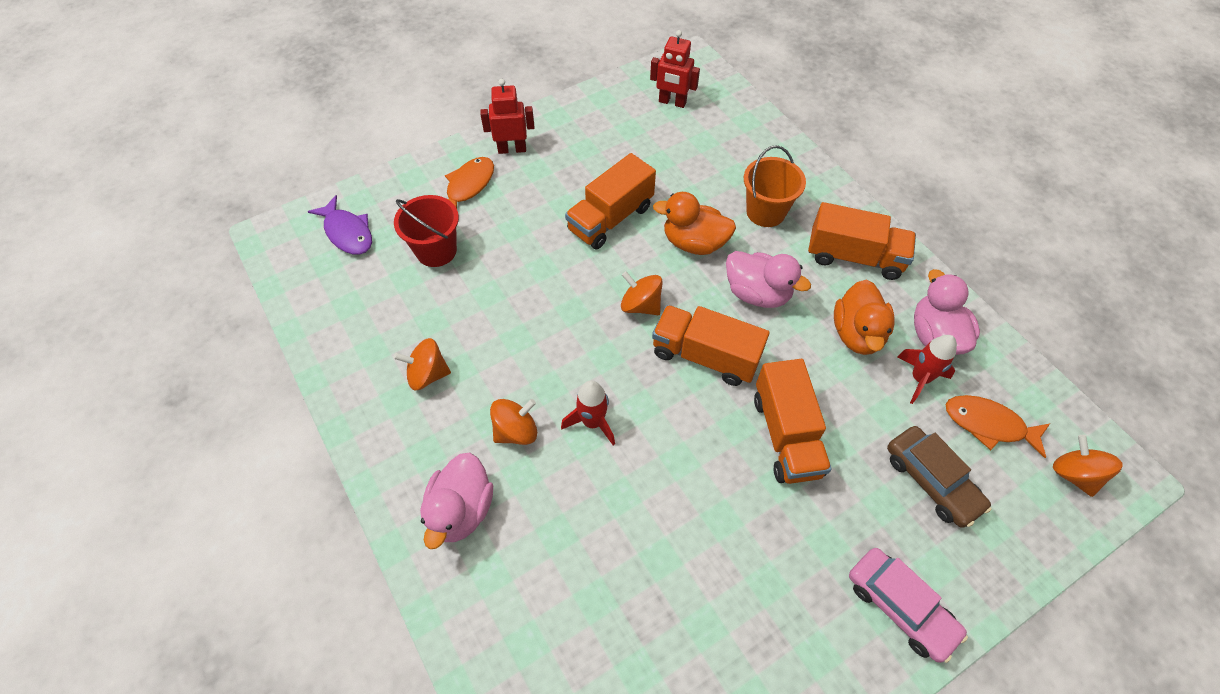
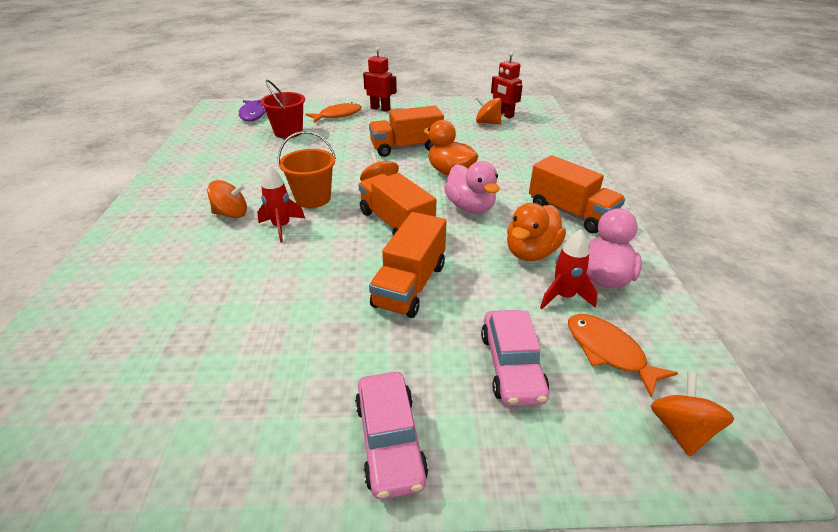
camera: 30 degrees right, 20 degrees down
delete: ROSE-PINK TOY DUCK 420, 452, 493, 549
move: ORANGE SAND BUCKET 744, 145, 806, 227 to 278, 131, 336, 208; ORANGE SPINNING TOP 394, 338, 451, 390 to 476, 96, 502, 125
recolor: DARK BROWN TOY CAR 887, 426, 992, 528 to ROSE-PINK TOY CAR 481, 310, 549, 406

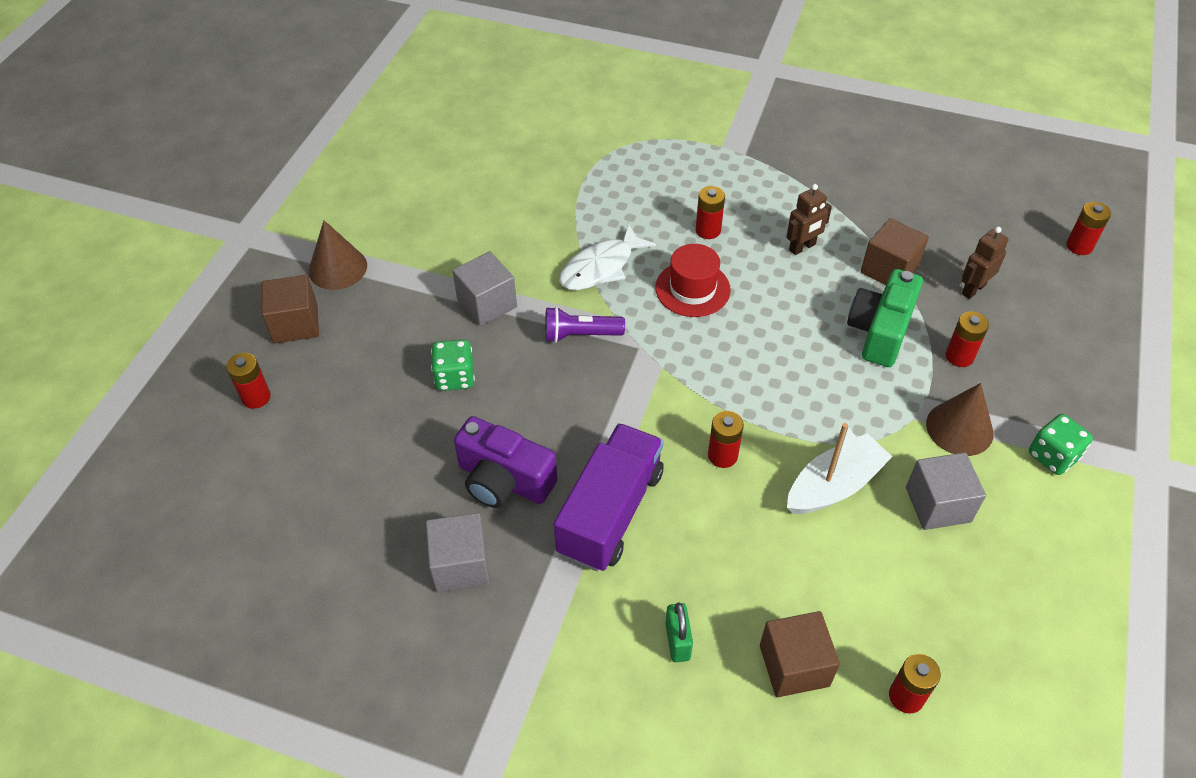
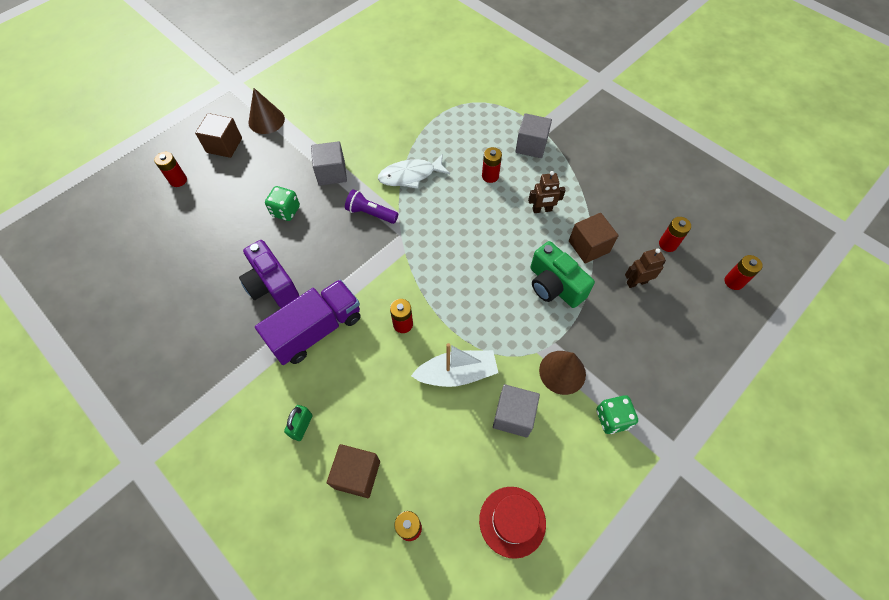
camera: 25 degrees right, 10 degrees up
move: SCARLET TOP HAT 655, 244, 731, 317 to 479, 487, 546, 559; SCARLET BATTERY 946, 311, 989, 367 to 659, 217, 691, 252; GREY SOLID CUBE 426, 513, 490, 592 to 515, 113, 552, 158
rotate: GREEN CAMERA 847, 269, 923, 367 = 530, 241, 595, 308 90 degrees counterclockwise

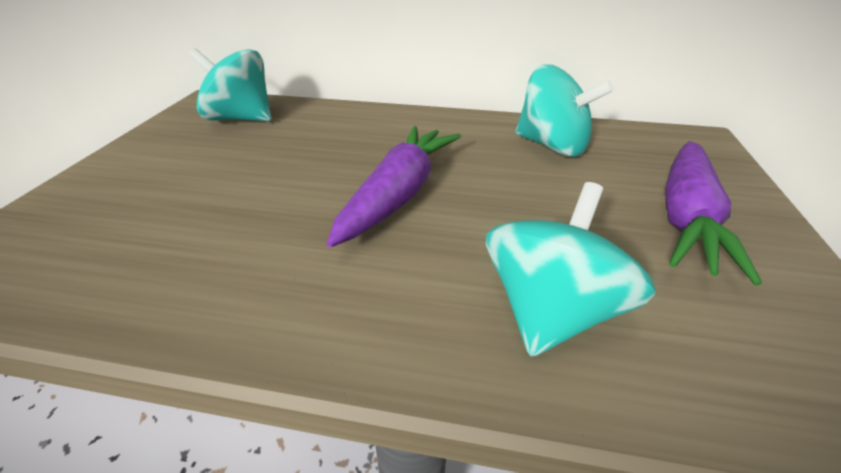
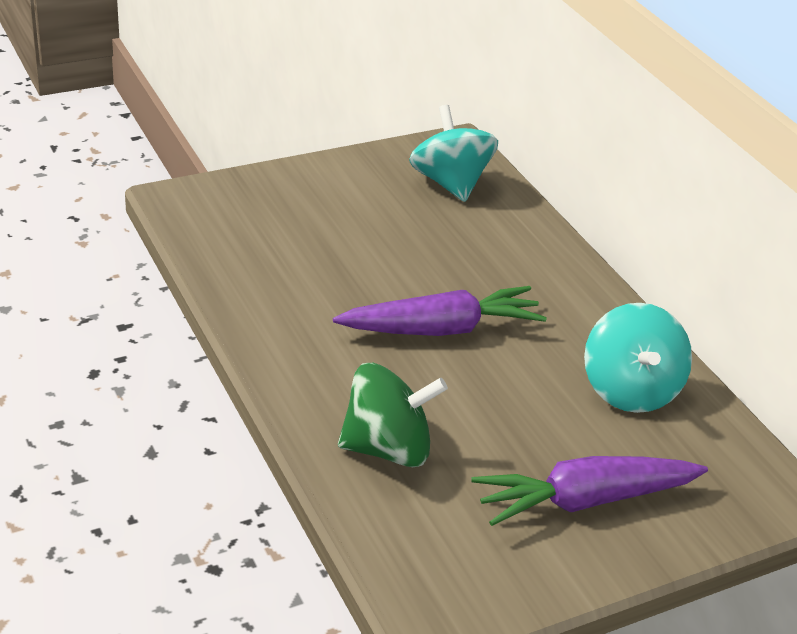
camera: 50 degrees right, 0 degrees up
recolor: AQUA SPINNING TOP 486, 182, 656, 357 to GREEN SPINNING TOP 338, 363, 448, 467

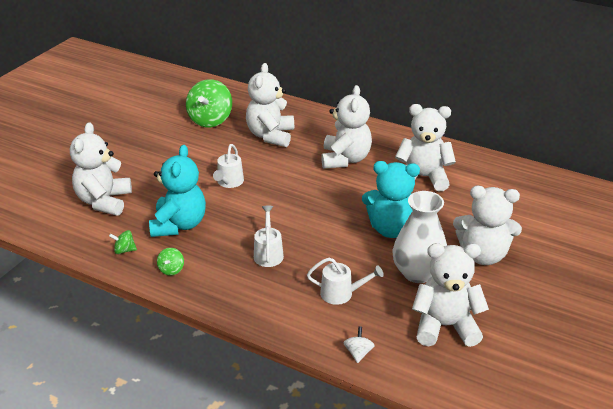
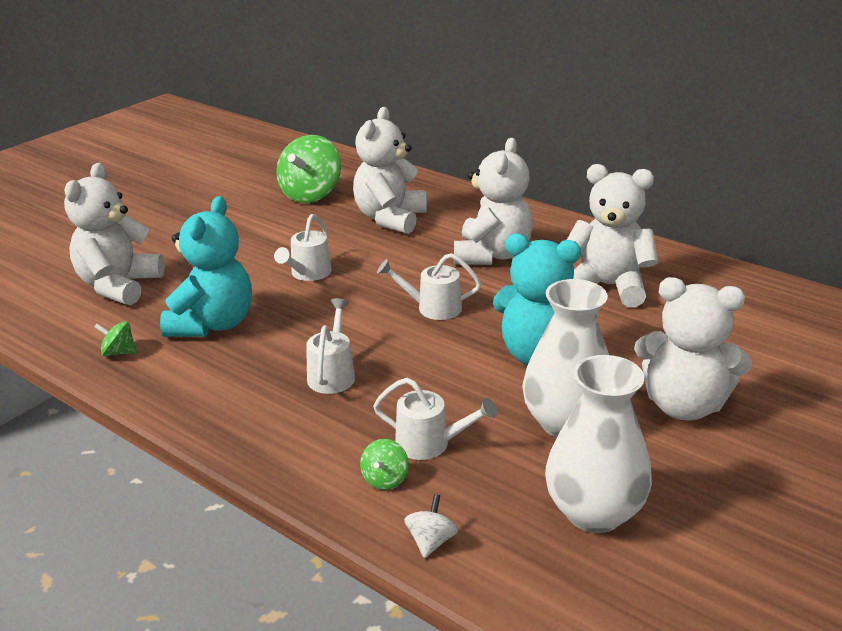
camera: 10 degrees right, 5 degrees down
insert: SNOW-WHITE WATERING POT 377, 253, 481, 320
move: GREEN SPINNING TOP 157, 248, 184, 276 to 360, 439, 409, 490
replace: SNOW-WHITE STUFFED BEAR 412, 243, 489, 347 to SNOW-WHITE FLOWER VASE 545, 355, 652, 533

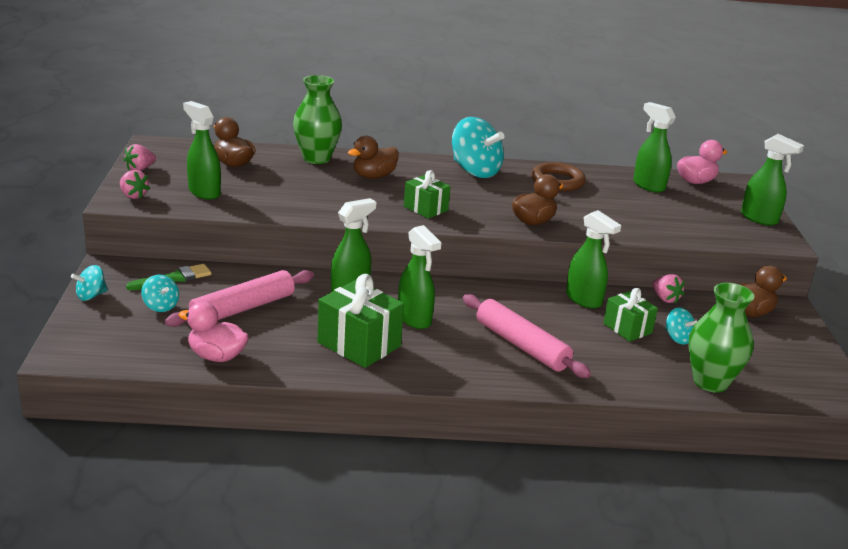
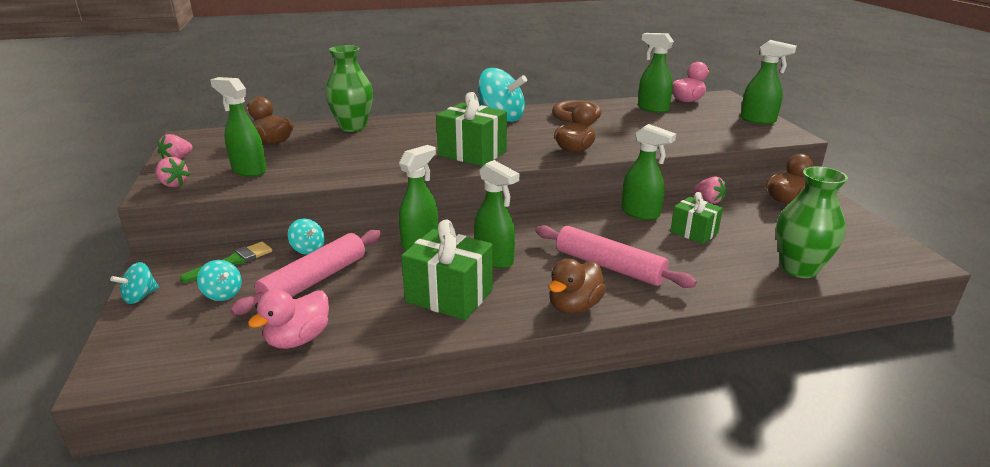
camera: 10 degrees left, 0 degrees up
move: DARK BROWN TOY DUCK 348, 136, 399, 179 to 549, 259, 606, 314; AQUA SPINNING TOP 665, 307, 697, 345 to 288, 218, 325, 255
rotate: ROSE-PINK TOY DUCK 178, 302, 249, 362 = 248, 290, 329, 349 60 degrees counterclockwise
resize: GREEN PRESENT 404, 170, 451, 219 = 436, 92, 507, 166 x1.60

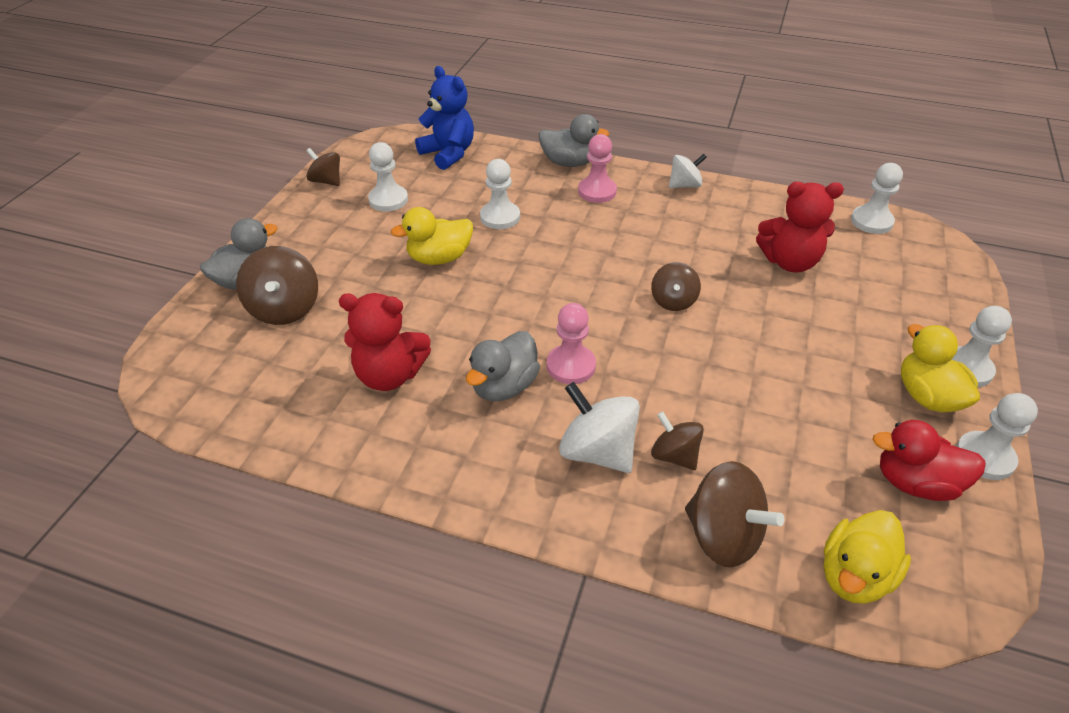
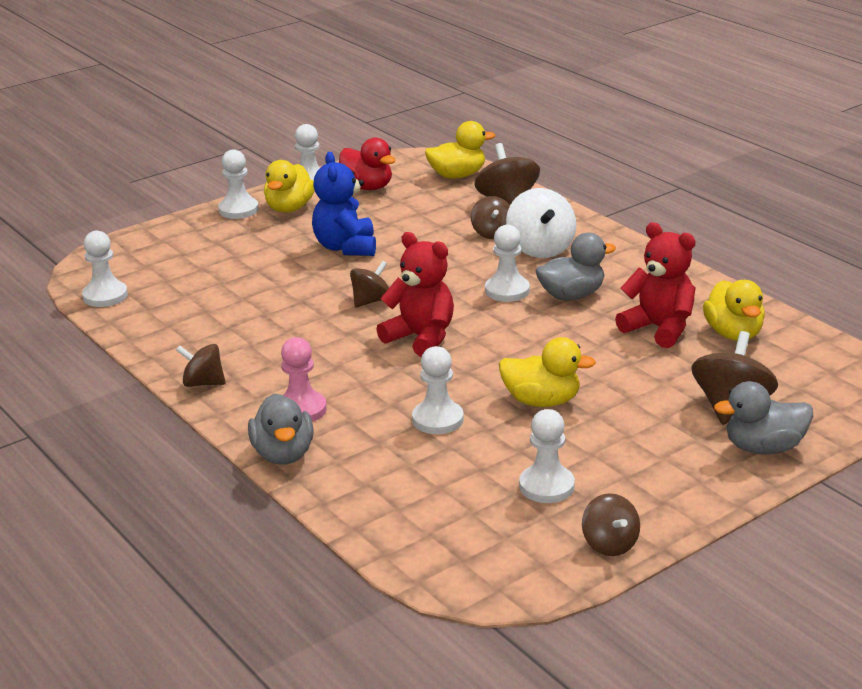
camera: 145 degrees left, 15 degrees down
insert: YELLOW TOY DUCK 703, 280, 765, 341
move: COBALT STUFFED BEAR 415, 66, 474, 170 to 312, 152, 376, 256; SCARLET STUFFED BEAR 756, 182, 844, 273 to 376, 232, 454, 357
recolor: SNOW-WHITE SPINNING TOP 669, 154, 707, 188 to DARK BROWN SPINNING TOP 176, 344, 226, 387; ROSE-PINK PAWN 547, 303, 596, 384 to SNOW-WHITE PAWN 485, 225, 530, 302
rotate: GREY TOY DUCK 539, 114, 609, 167 = 248, 393, 314, 465 150 degrees counterclockwise

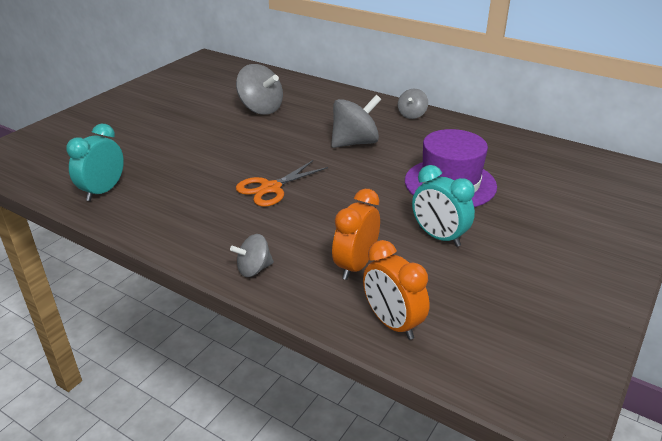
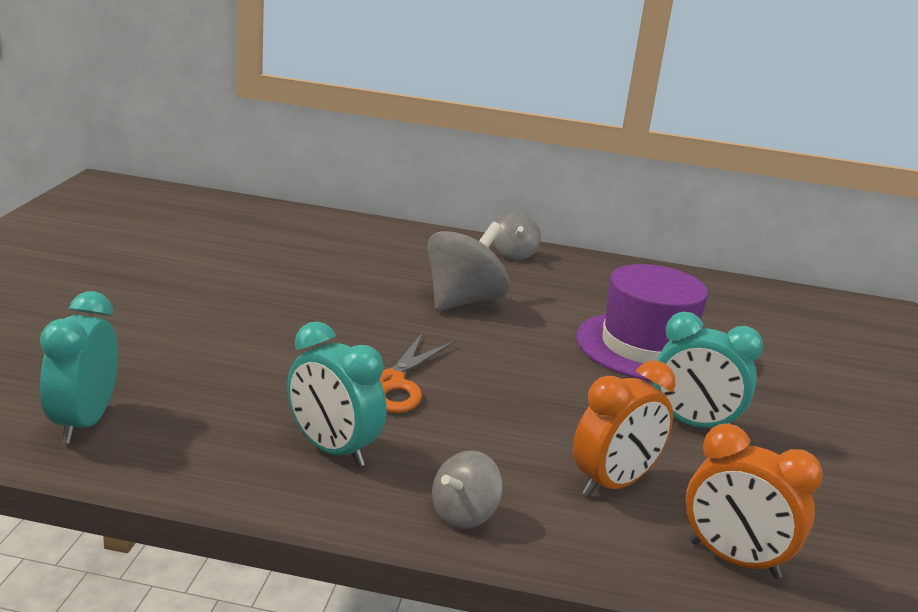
camera: 25 degrees left, 10 degrees down
delete: GREY SPINNING TOP 236, 64, 283, 115
insert: AQUA CLOCK 287, 321, 386, 467
rotate: ORANGE CLOCK 332, 189, 380, 280 = 573, 361, 676, 496 135 degrees counterclockwise

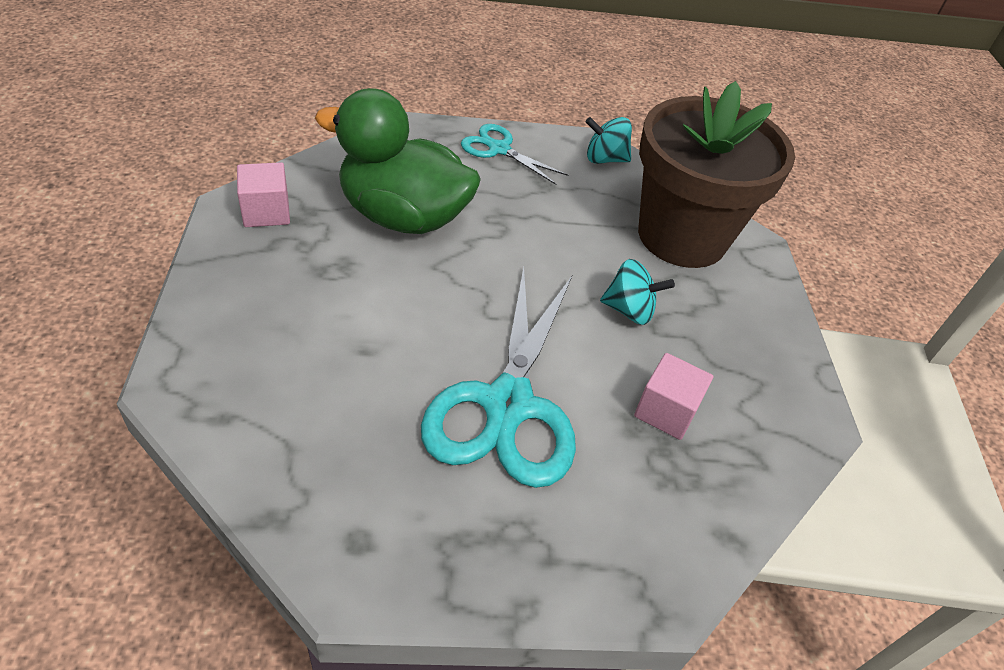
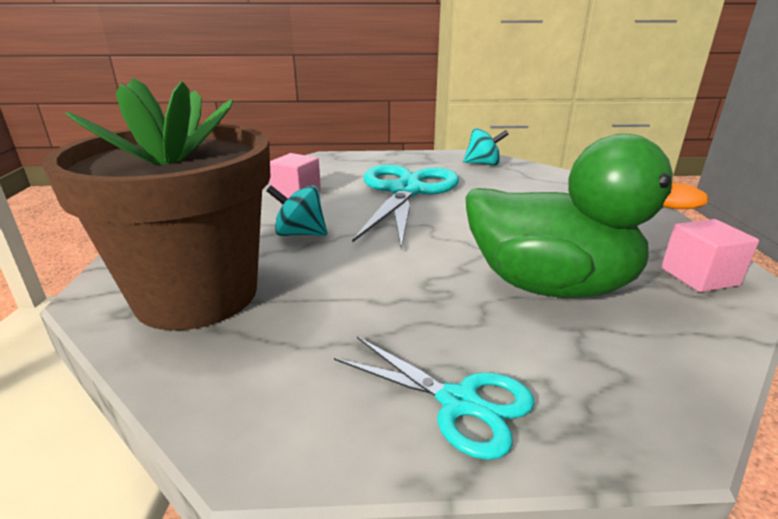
camera: 175 degrees left, 20 degrees down
move: AQUA SPINNING TOP 586, 117, 632, 164 to 463, 128, 509, 166

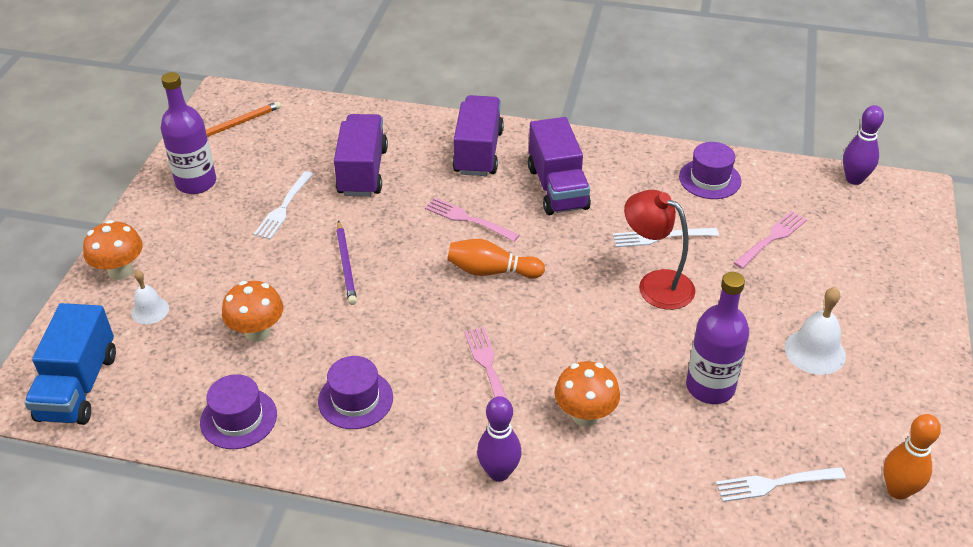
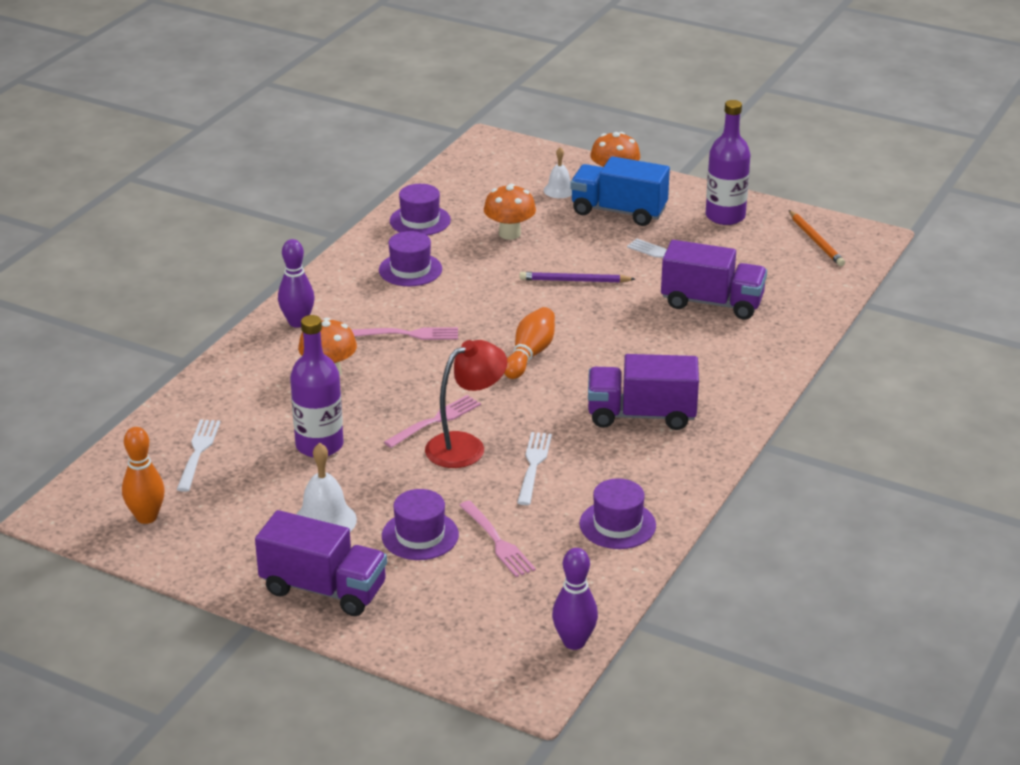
camera: 105 degrees right, 10 degrees down
insert: VIOLET TOP HAT 382, 489, 459, 560
move: VIOLET TOY TRUCK 452, 95, 504, 176 to 255, 510, 387, 616; ROSE-PINK TABLE FORK 425, 198, 520, 242 to 384, 395, 481, 448; COBALT TOY TRUCK 24, 303, 116, 425 to 570, 156, 670, 226

